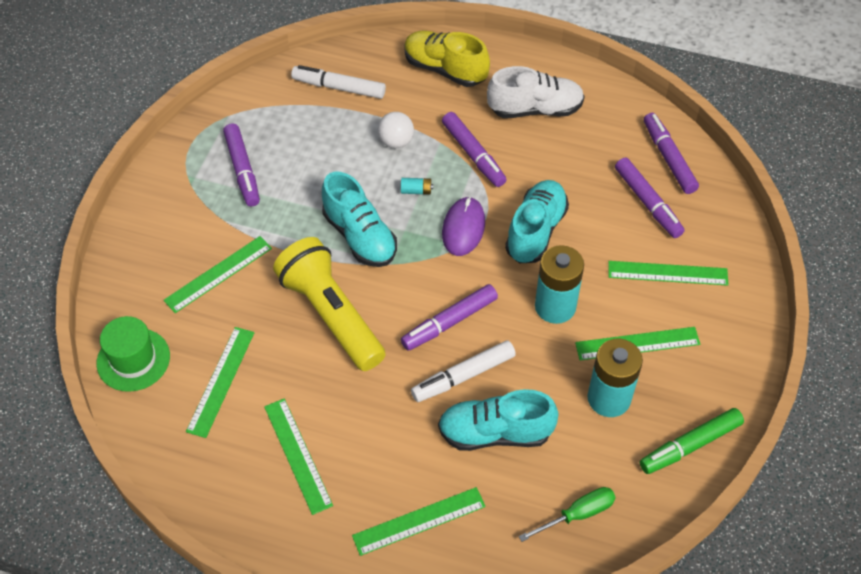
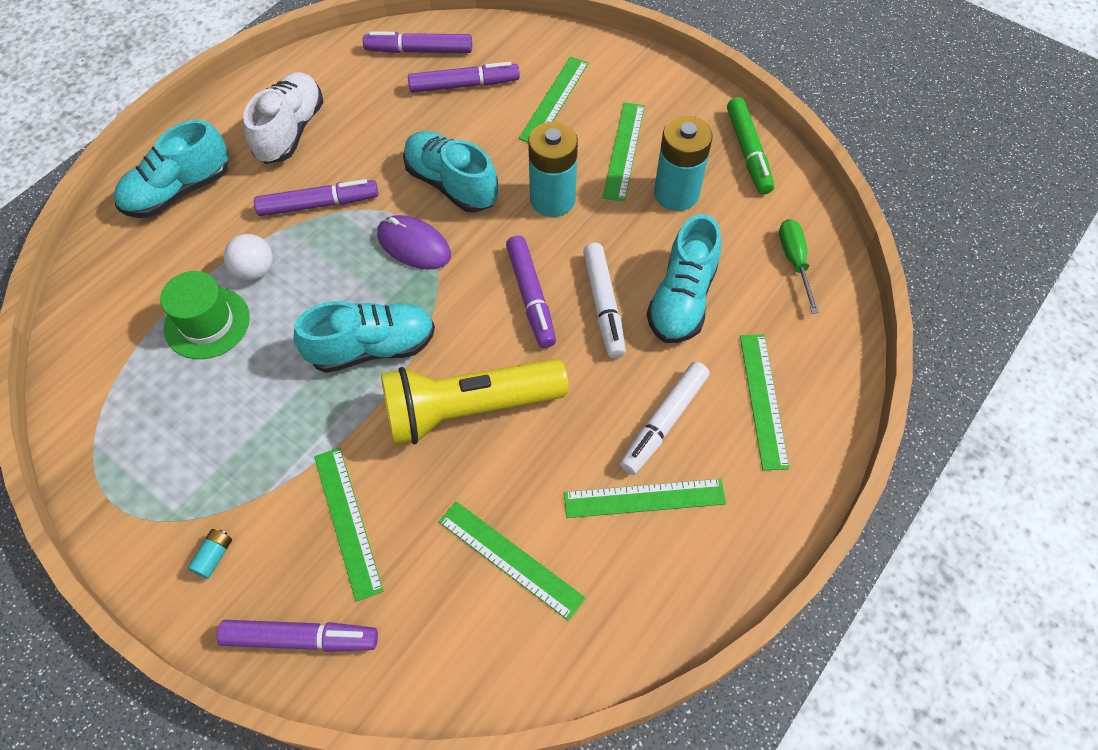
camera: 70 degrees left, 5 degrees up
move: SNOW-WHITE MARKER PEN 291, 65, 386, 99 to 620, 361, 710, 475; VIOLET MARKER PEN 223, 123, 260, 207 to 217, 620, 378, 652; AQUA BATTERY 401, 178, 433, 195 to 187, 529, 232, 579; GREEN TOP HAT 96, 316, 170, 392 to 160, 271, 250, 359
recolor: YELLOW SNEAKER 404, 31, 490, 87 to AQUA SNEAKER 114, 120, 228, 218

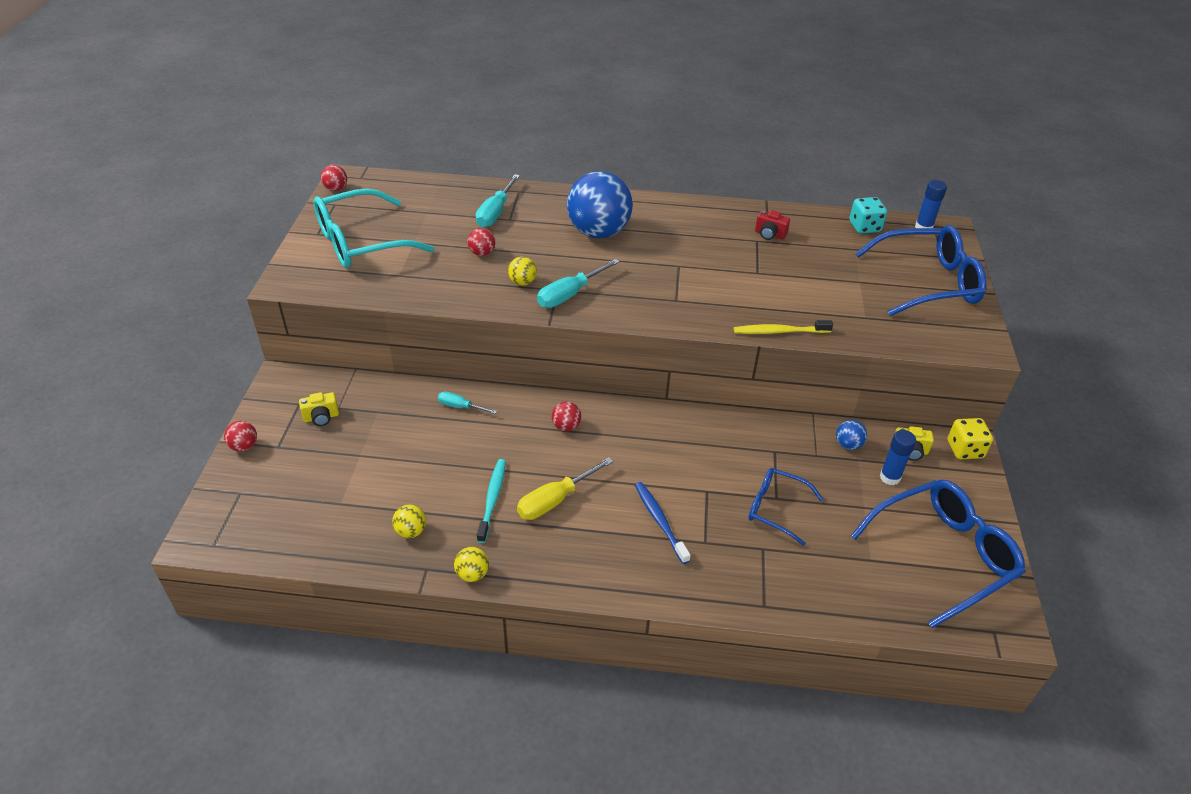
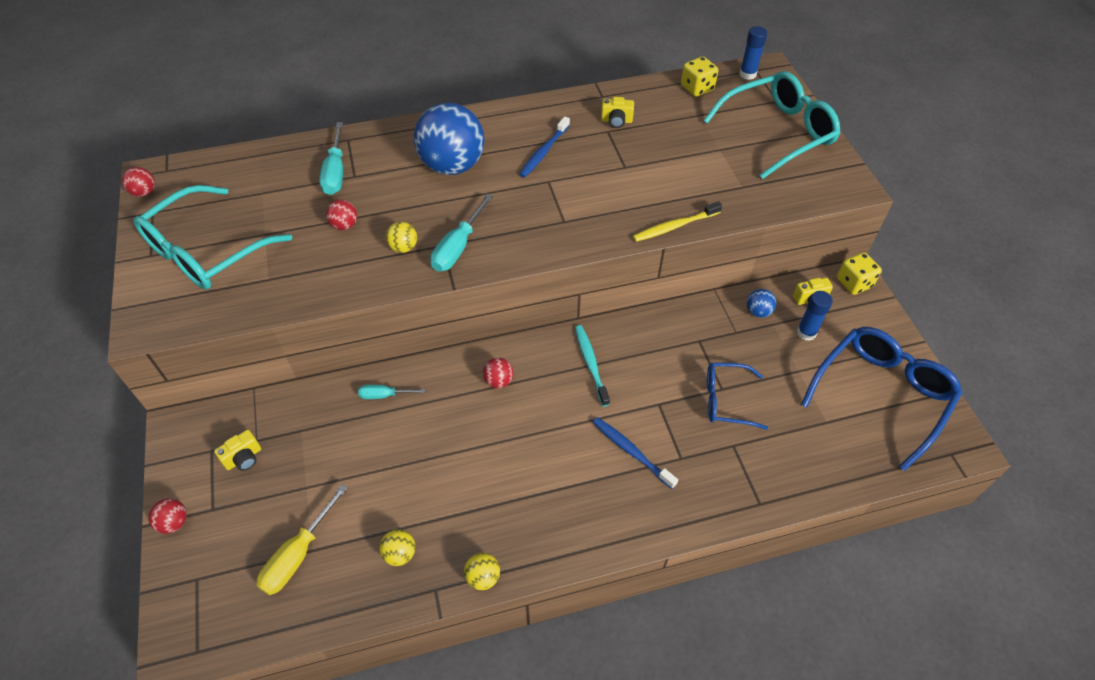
camera: 20 degrees left, 10 degrees up
insert: COBALT TOOTHBRUSH 519, 116, 570, 178
move: YELLOW SCREWDRIVER 517, 457, 614, 520 to 256, 484, 348, 595; AQUA TOOTHBRUSH 477, 459, 506, 543 to 575, 325, 610, 407
recolor: AQUA GAME DIE 849, 197, 887, 234 to YELLOW GAME DIE 681, 56, 718, 97; SCARLET CAMERA 755, 210, 790, 240 to YELLOW CAMERA 601, 97, 634, 128; COBALT EYEGLASSES 855, 225, 987, 316 to AQUA EYEGLASSES 703, 71, 840, 179

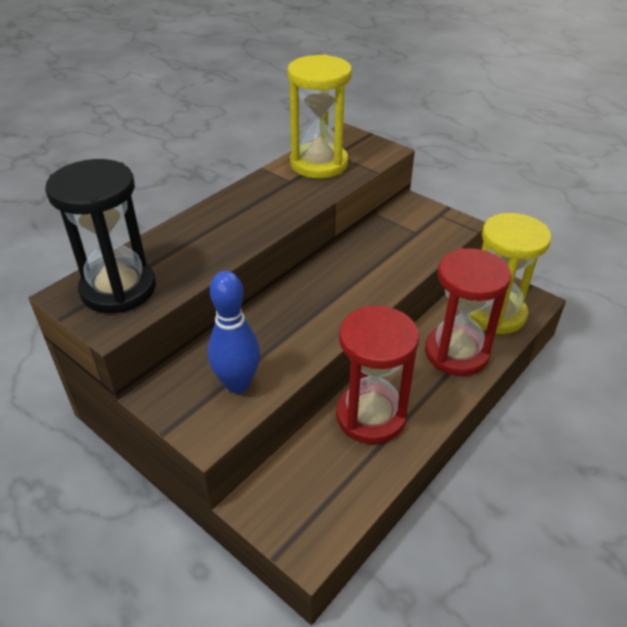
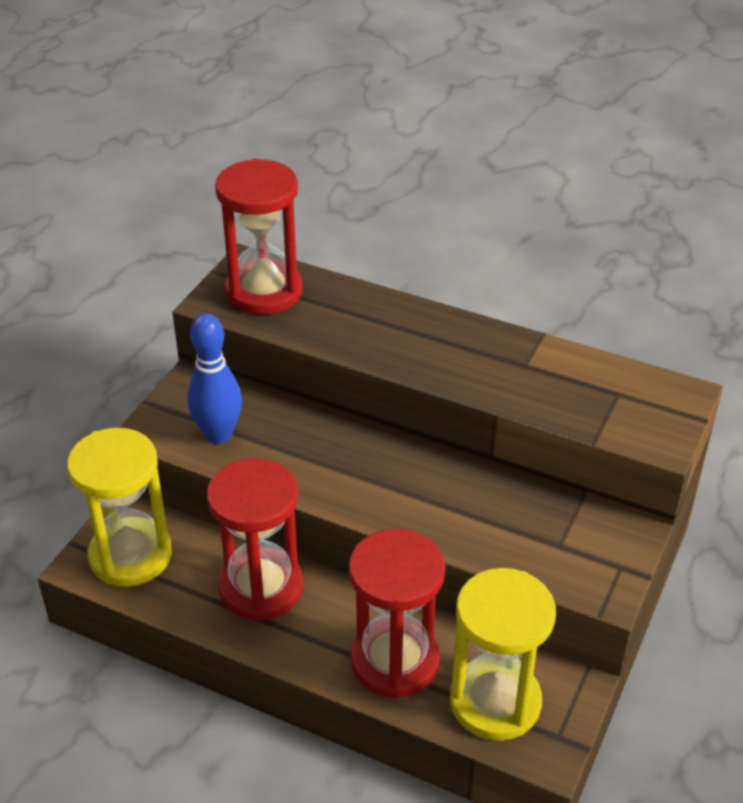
camera: 75 degrees right, 0 degrees up
move: YELLOW SANDGLASS 287, 55, 352, 178 to 67, 428, 172, 587
recolor: BLACK SANDGLASS 45, 159, 156, 313 to SCARLET SANDGLASS 215, 159, 303, 315

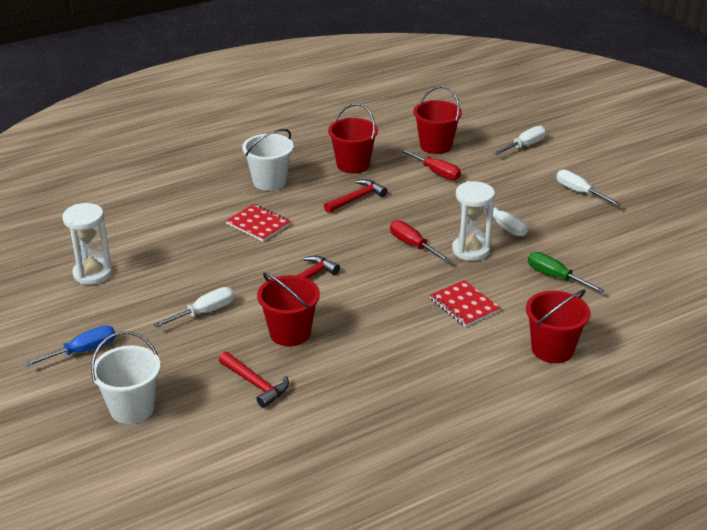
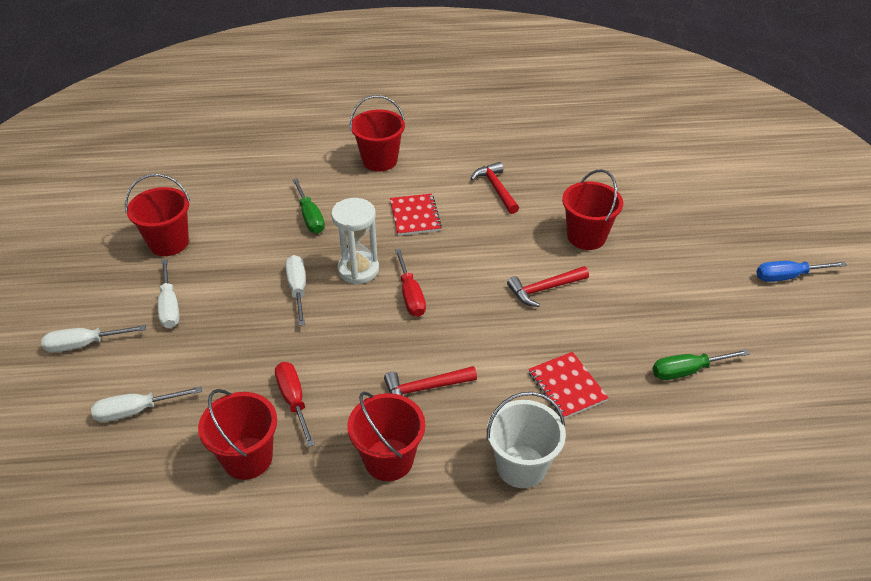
camera: 155 degrees left, 10 degrees up
delete: SNOW-WHITE SANDGLASS 62, 203, 113, 285; SNOW-WHITE SAND BUCKET 91, 331, 161, 424
insert: SCARLET SAND BUCKET 125, 174, 190, 256; GREEN SCREWDRIVER 653, 349, 750, 380
move: SNOW-WHITE SCREWDRIVER 153, 287, 235, 328 to 41, 325, 146, 353; SCARLET CLAW HAMMER 219, 352, 289, 408 to 471, 162, 519, 214

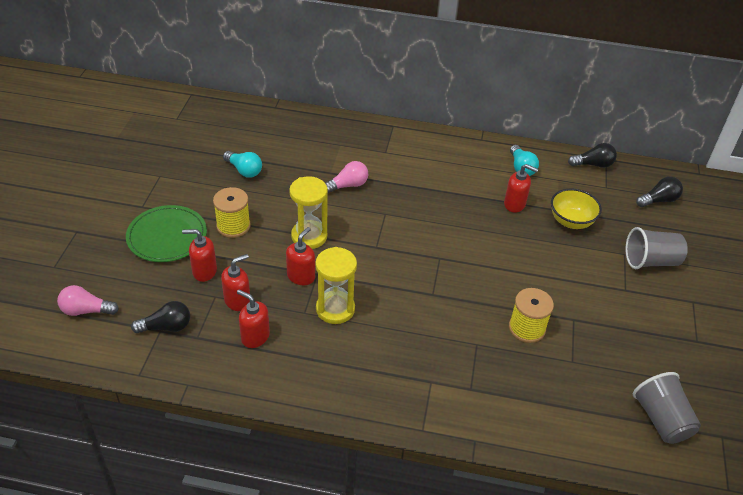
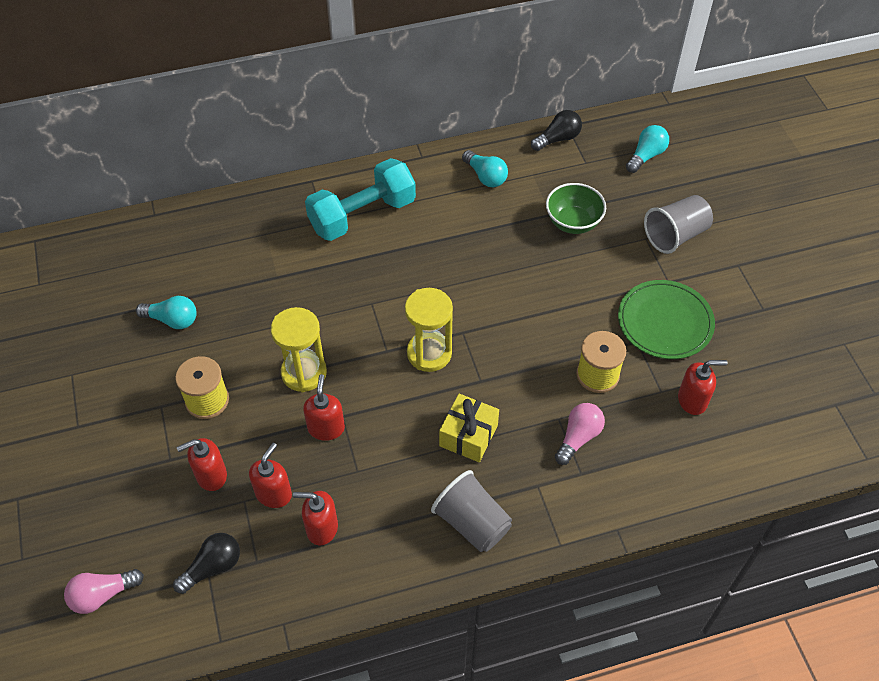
camera: 25 degrees left, 10 degrees up
insert: AQUA FREE WEIGHT 305, 158, 416, 241; YELLOW PRESENT 439, 394, 499, 462
move: ROSE-PINK BULB 325, 161, 368, 193 to 555, 403, 605, 465; SCARLET SOAP PUMP 504, 164, 538, 213 to 678, 360, 728, 415; GREEN FLAT DISH 126, 205, 207, 262 to 618, 280, 715, 359; YELLOW SANDGLASS 315, 247, 357, 324 to 405, 288, 453, 372; GREY TUMBLER 633, 372, 701, 444 to 431, 470, 512, 552
recolor: BLACK BULB 636, 177, 683, 207 to AQUA BULB 626, 125, 669, 173; YELLOW DEEP DISH 551, 189, 602, 229 to GREEN DEEP DISH 546, 183, 606, 234

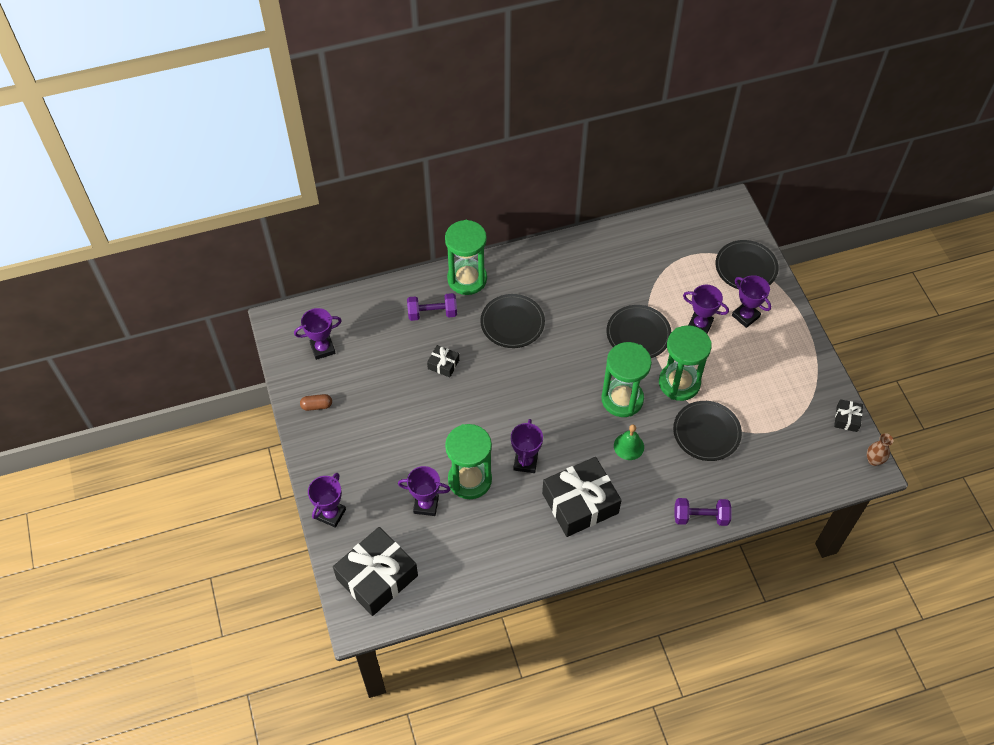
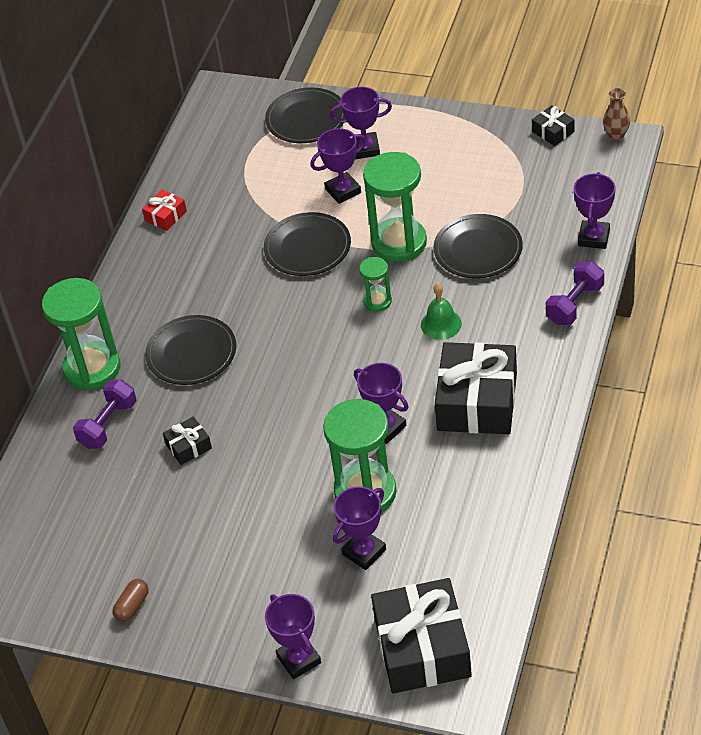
camera: 50 degrees left, 10 degrees down
insert: SCARLET PRESENT 142, 189, 187, 231
move: VIOLET PRIZE CUP 294, 308, 342, 360 to 574, 172, 616, 249
resize: GREEN SANDGLASS 601, 342, 652, 417 = 359, 257, 392, 312 x0.50

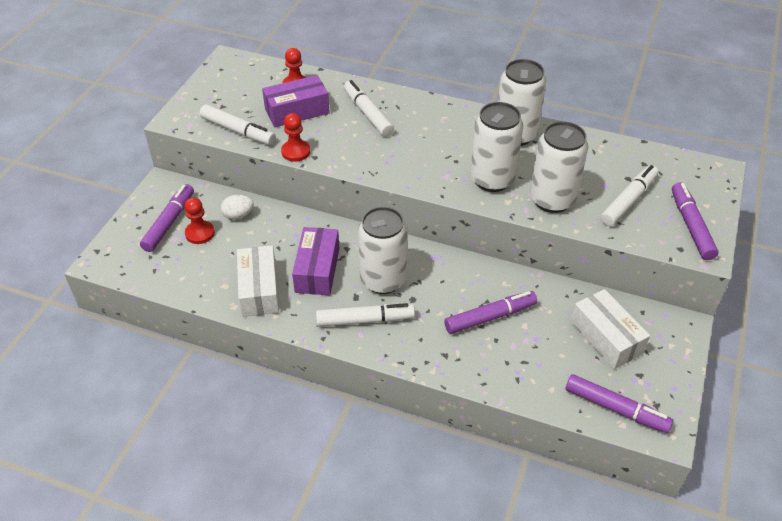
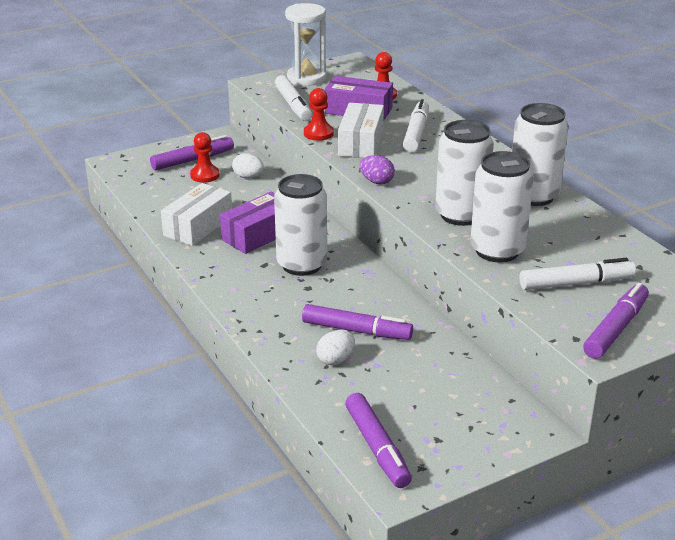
camera: 40 degrees right, 15 degrees down
delete: SNOW-WHITE MARKER PEN 316, 303, 415, 327
insert: SNOW-WHITE SANDGLASS 285, 3, 326, 86; VIOLET TOY EGG 360, 155, 395, 184; SNOW-WHITE TOY EGG 316, 330, 355, 365
move: SNOW-WHITE PARCEL 571, 289, 650, 369 to 338, 103, 384, 158

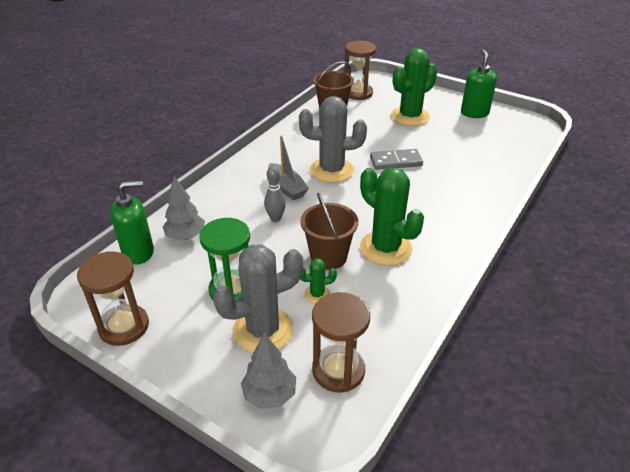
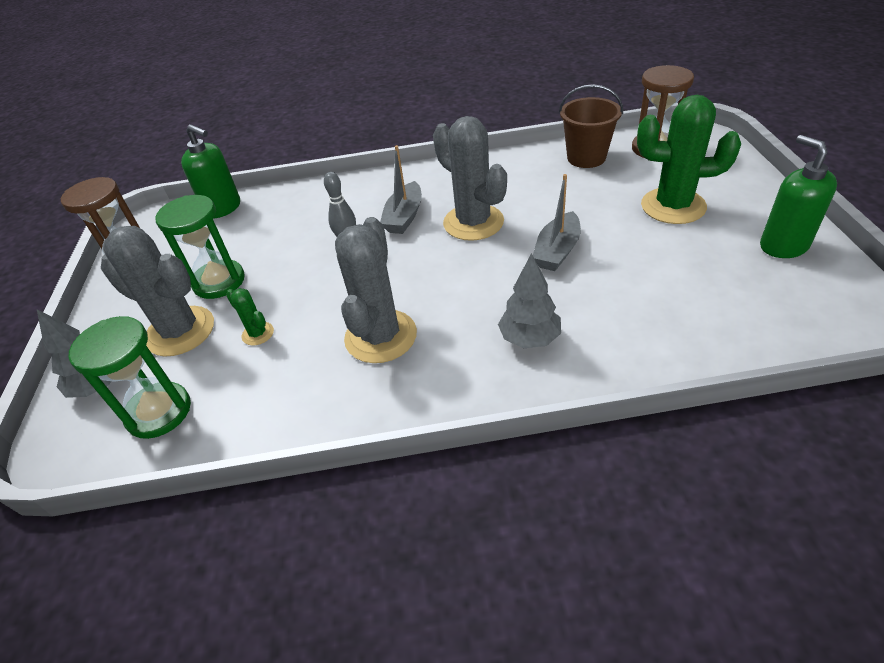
camera: 55 degrees right, 5 degrees up
delete: DARK BROWN SAND BUCKET 301, 193, 358, 270
move: GREY TREE 162, 176, 205, 240 to 498, 253, 561, 348
replace: GREY DOMINO 370, 149, 423, 170 to GREY BOAT 533, 174, 581, 271
recolor: GREEN SAGUARO CACTUS 360, 167, 424, 266 to GREY SAGUARO CACTUS 335, 217, 417, 363; DARK BROWN SANDGLASS 312, 292, 370, 393 to GREEN SANDGLASS 69, 316, 191, 439
rotate: GREEN SOAP PUMP 461, 49, 497, 118 = 760, 135, 837, 258 75 degrees counterclockwise

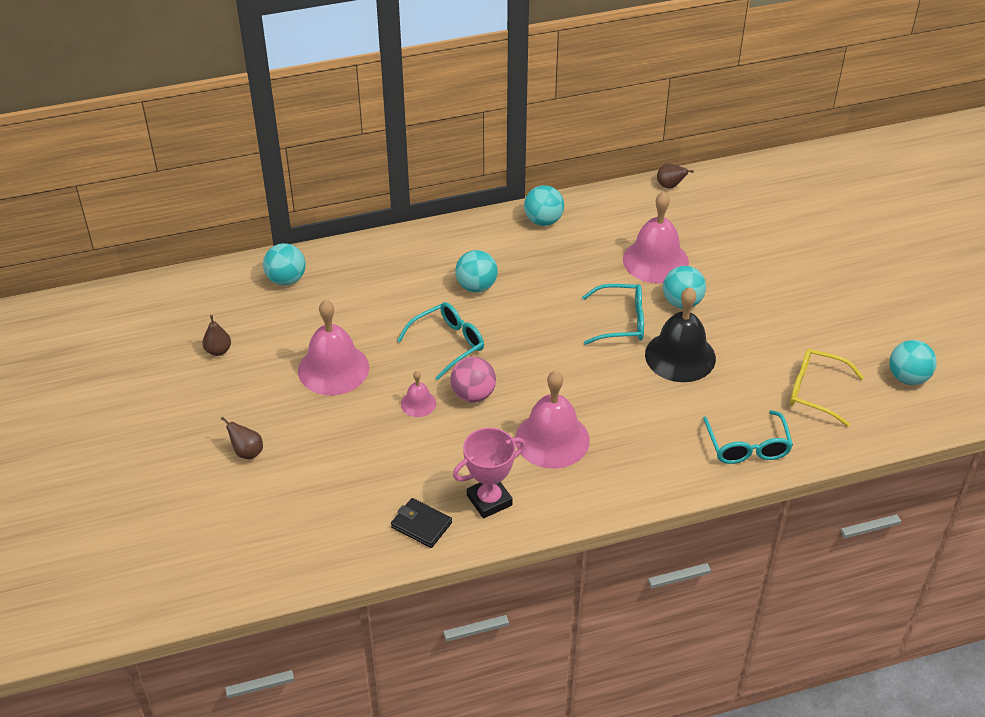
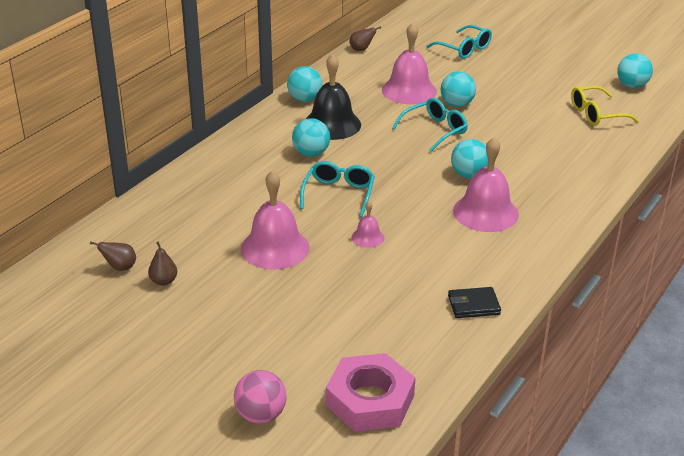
camera: 40 degrees left, 10 degrees down
delete: ROSE-PINK PRIZE CUP 453, 428, 525, 518
insert: ROSE-PINK HEXAGON NUT 326, 353, 416, 432
move: AQUA SPHERE 263, 243, 306, 285 to 451, 139, 488, 178; BLACK BELL 645, 287, 716, 382 to 306, 54, 361, 140; ROSE-PINK SPHERE 450, 357, 496, 402 to 234, 370, 287, 423; AQUA EYEGLASSES 703, 410, 793, 464 to 426, 25, 492, 59; DARK BROWN PEAR 221, 417, 263, 459 to 90, 241, 136, 271

